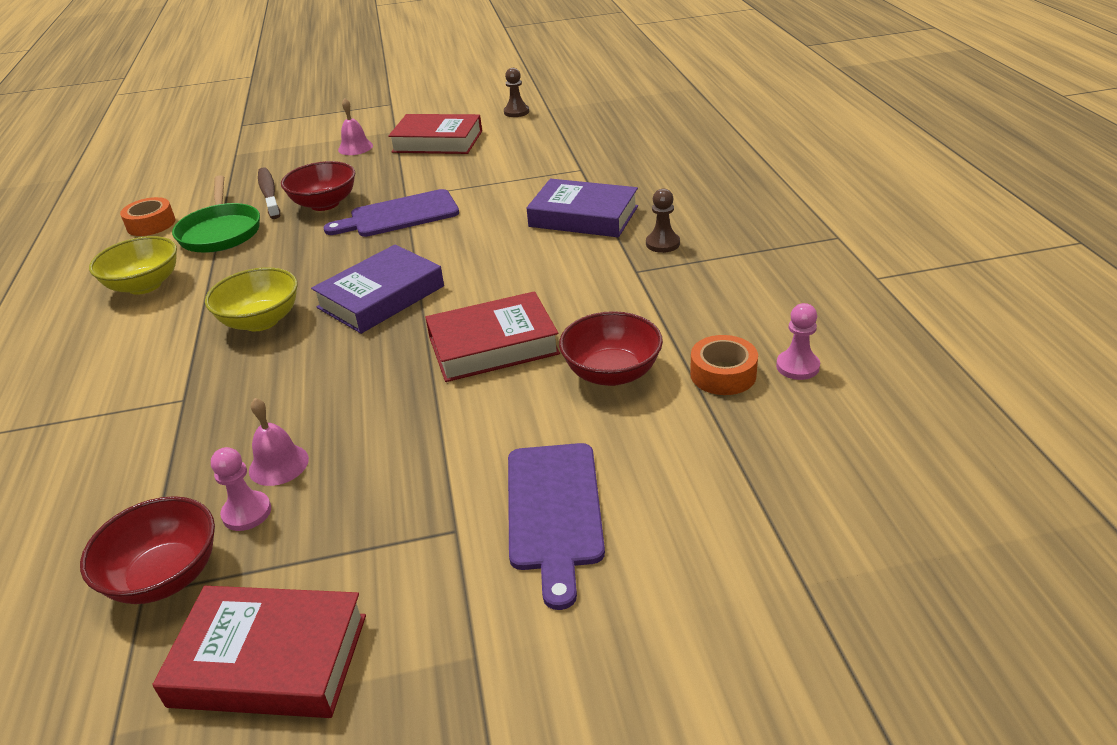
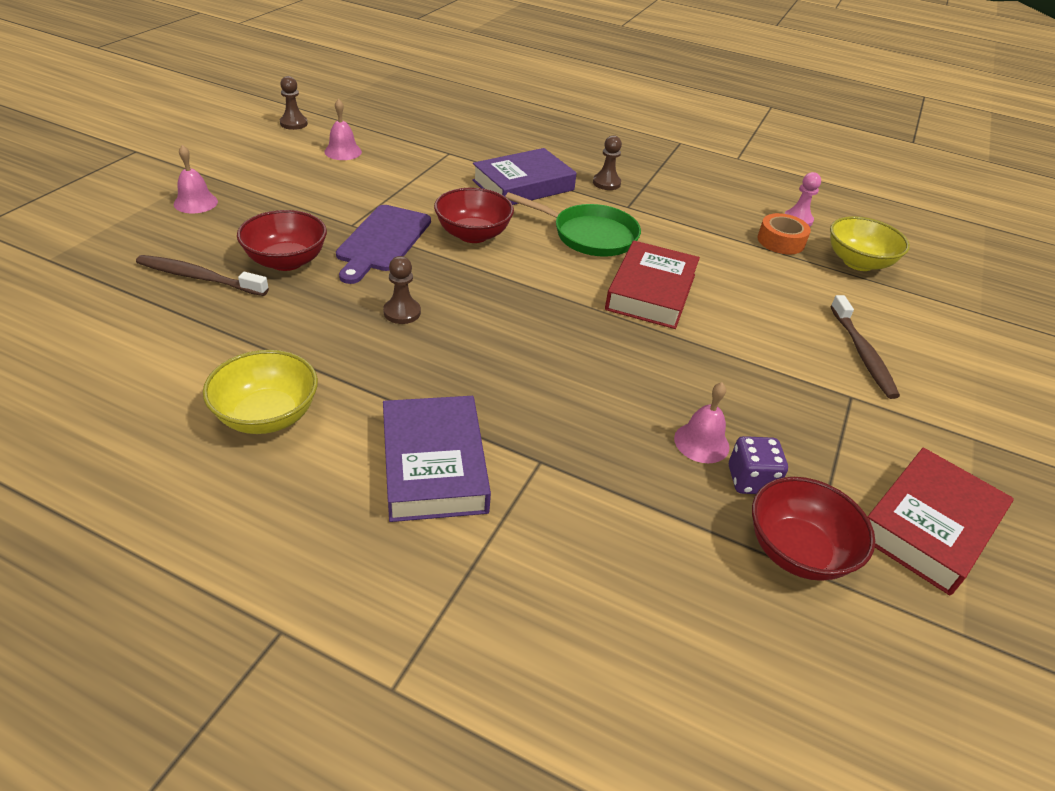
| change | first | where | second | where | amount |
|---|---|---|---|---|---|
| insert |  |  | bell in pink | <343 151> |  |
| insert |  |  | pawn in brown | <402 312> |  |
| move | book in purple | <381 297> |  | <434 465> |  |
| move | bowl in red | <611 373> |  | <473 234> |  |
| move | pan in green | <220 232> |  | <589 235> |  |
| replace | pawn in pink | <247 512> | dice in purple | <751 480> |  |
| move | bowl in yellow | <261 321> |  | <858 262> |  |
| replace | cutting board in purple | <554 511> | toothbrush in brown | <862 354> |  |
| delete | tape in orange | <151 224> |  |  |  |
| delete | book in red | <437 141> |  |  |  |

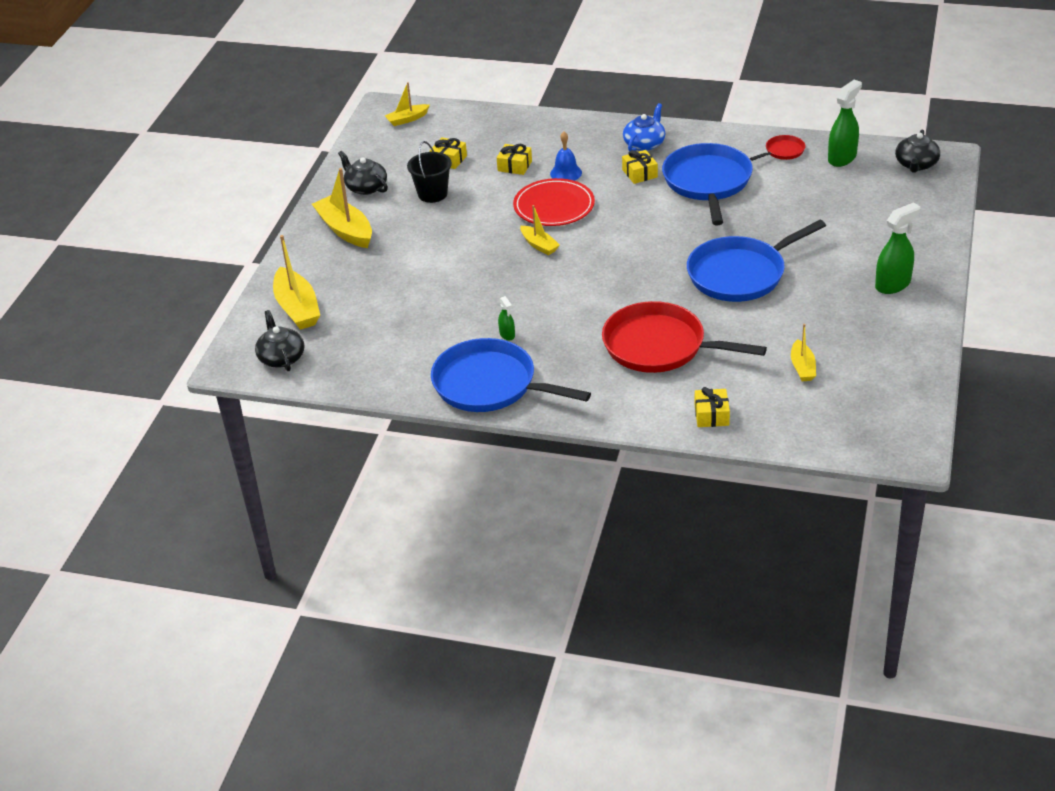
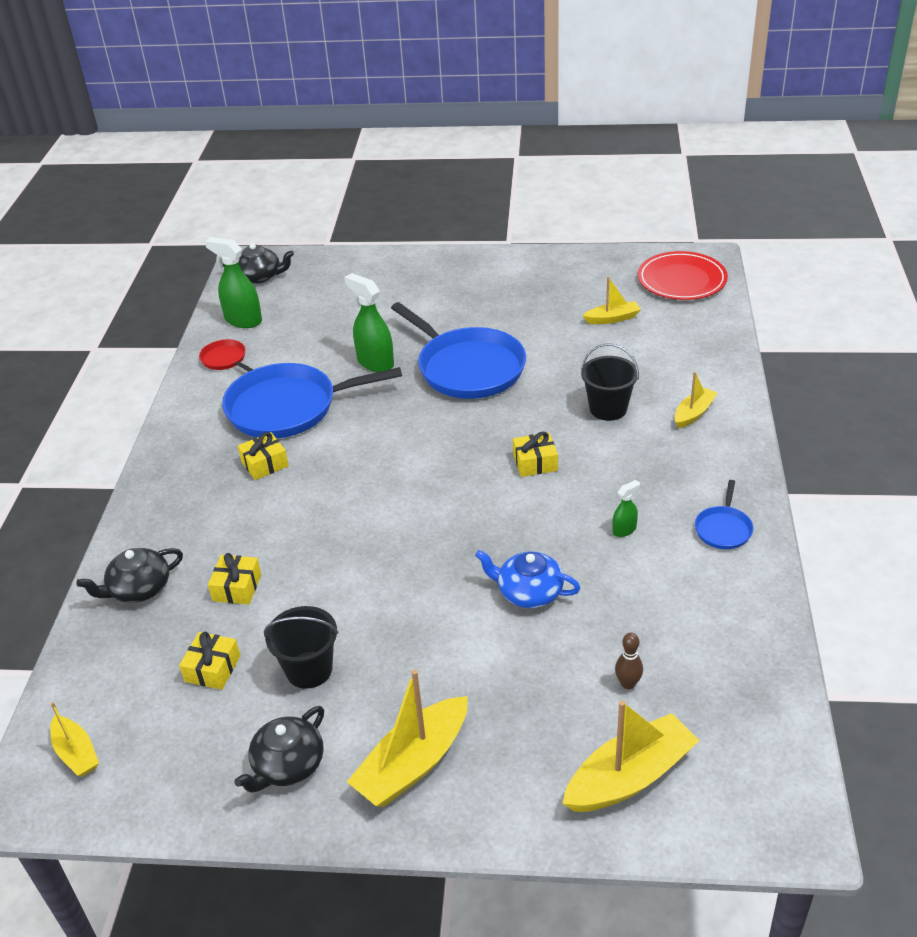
| change | first | where | second | where | amount |
|---|---|---|---|---|---|
| move | teapot in black | <281 357> |  | <139 588> |  |
| move | spray bottle in green | <893 284> |  | <375 362> |  |
| move | teapot in blue | <644 144> |  | <529 592> |  |
| move | gift in yellow | <711 415> |  | <535 462> |  |
| replace | pan in red | <659 346> | bucket in black | <608 409> |  |
| insert |  |  | bowling pin in brown | <628 683> |  |
| move | plate in red | <554 206> |  | <681 280> |  |
| move | boat in yellow | <539 245> |  | <694 413> |  |
| resize | pan in blue | <489 384> |  | <723 529> | x0.45 |
| delete | bell in blue | <566 173> |  |  |  |

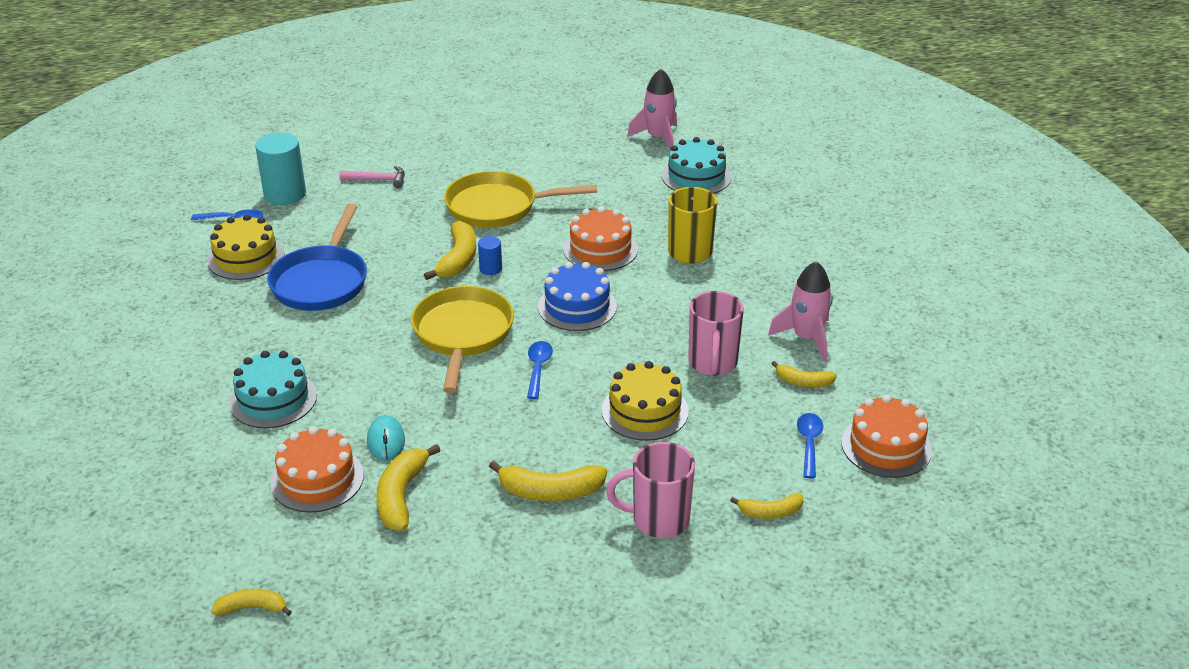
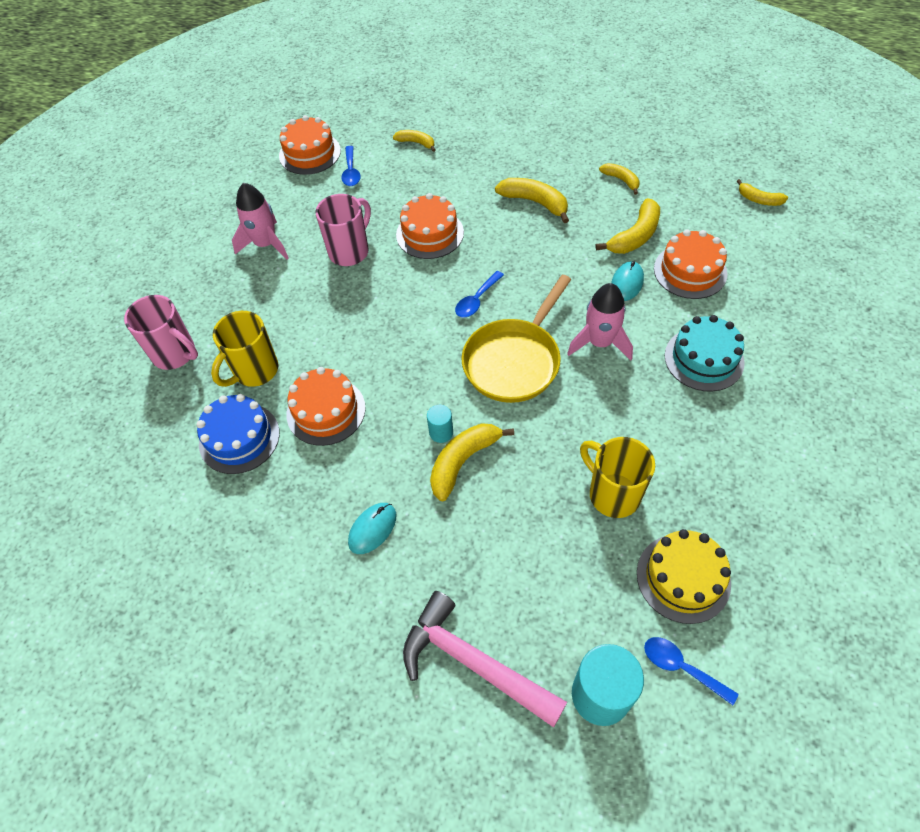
| change | first | where | second | where | amount |
|---|---|---|---|---|---|
| move | mug in pink | <658 520> |  | <175 354> |  |
| move | cake in blue | <577 306> |  | <239 438> |  |
| rotate | spoon in blue | <809 443> |  | <351 172> | 45 degrees counterclockwise |
| replace | pan in yellow | <498 207> | mouse in turquoise | <372 529> |  |
| recolor | cake in yellow | <645 411> | cake in orange | <430 233> |  |
| resize | hammer in pink | <378 180> |  | <473 662> | x1.88 |
| recolor | cylinder in blue | <490 269> | cylinder in turquoise | <441 432> |  |
| move | rocket in pink | <658 138> |  | <600 343> |  |
| replace | pan in blue | <321 281> | mug in yellow | <612 494> |  |
| move | banana in yellow | <803 382> |  | <621 180> |  |
| delete | cake in turquoise | <696 176> |  |  |  |

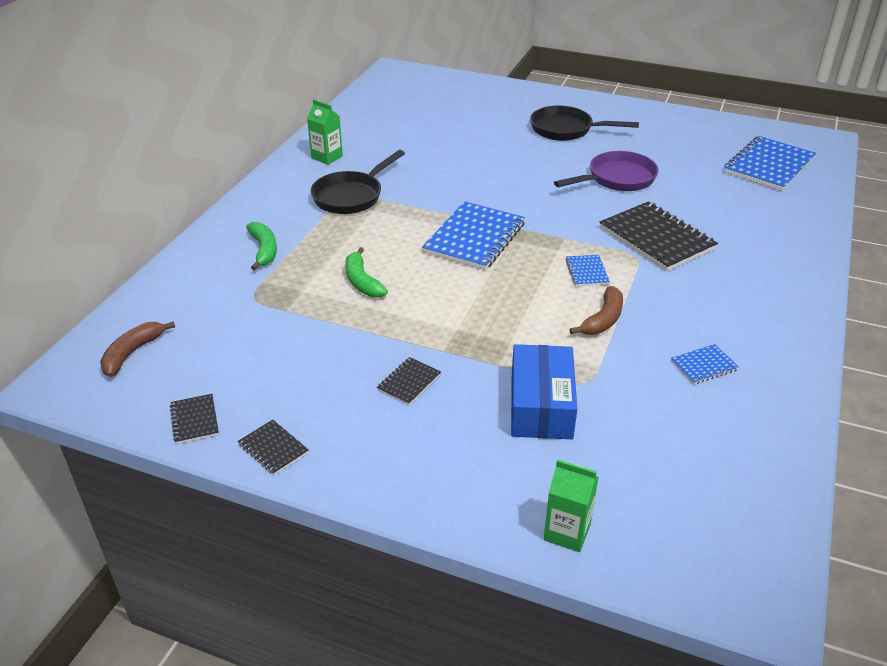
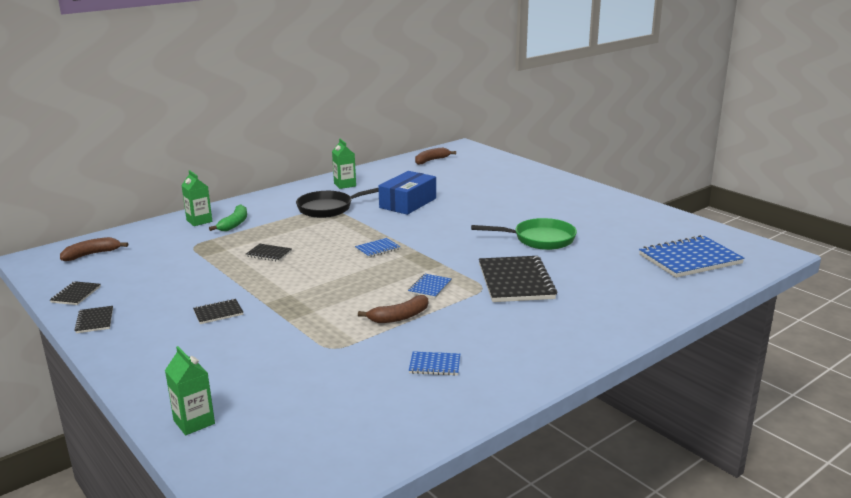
| change | first | where | second | where | amount |
|---|---|---|---|---|---|
| insert |  |  | carton in green | <199 221> |  |
| replace | banana in green | <362 281> | notebook in black | <269 254> |  |
| resize | notebook in blue | <474 238> |  | <377 249> | x0.47 |
| move | box in blue | <541 405> |  | <408 203> |  |
| insert |  |  | banana in brown | <431 160> |  |
| recolor | pan in purple | <617 179> | pan in green | <539 239> |  |
| delete | pan in black | <566 130> |  |  |  |

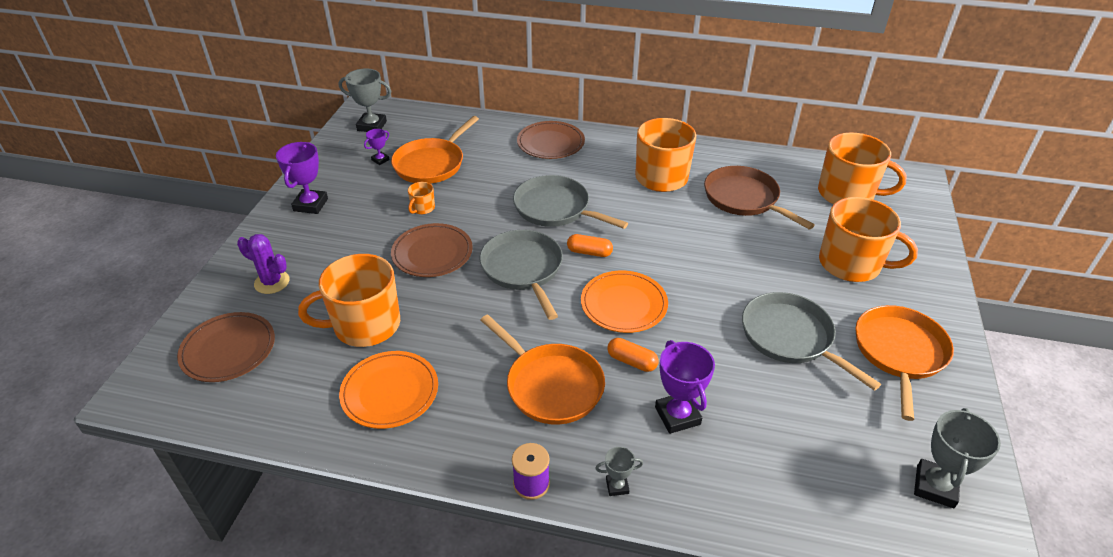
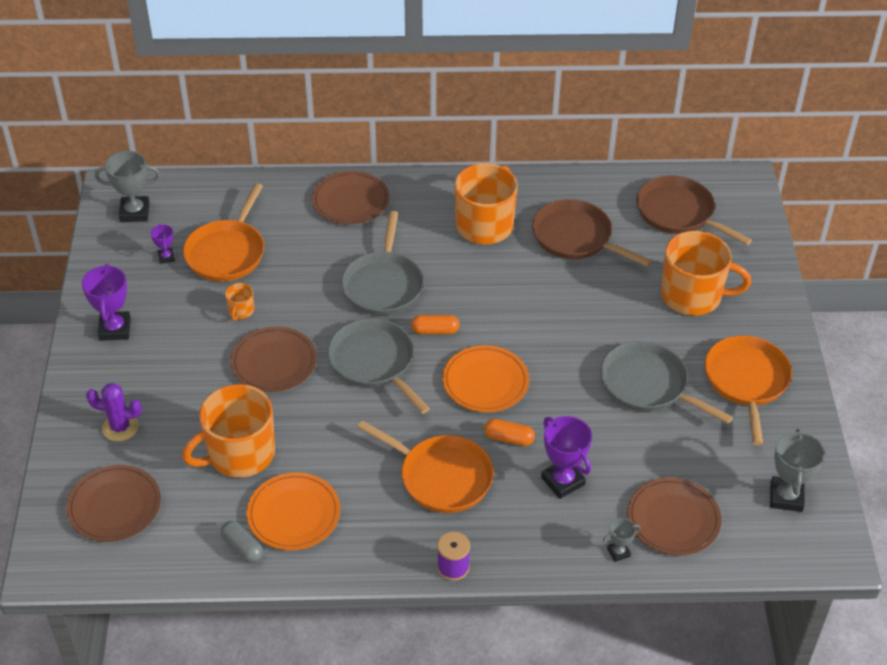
| change | first | where | second | where | amount |
|---|---|---|---|---|---|
| rotate | trophy in purple | <380 160> |  | <166 257> | 45 degrees counterclockwise |
| insert |  |  | capsule in grey | <242 547> |  |
| rotate | pan in grey | <555 208> |  | <383 285> | 105 degrees counterclockwise |
| move | trophy in grey | <617 486> |  | <618 552> |  |
| insert |  |  | plate in brown | <673 519> |  |
| replace | mug in orange | <847 194> | pan in brown | <678 213> |  |

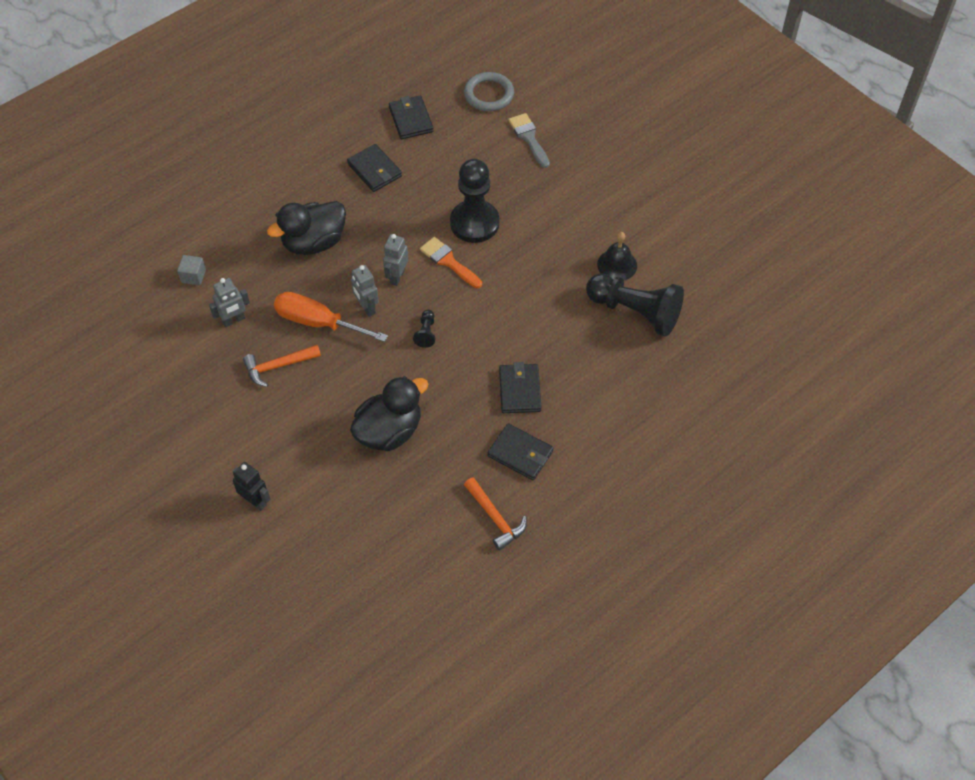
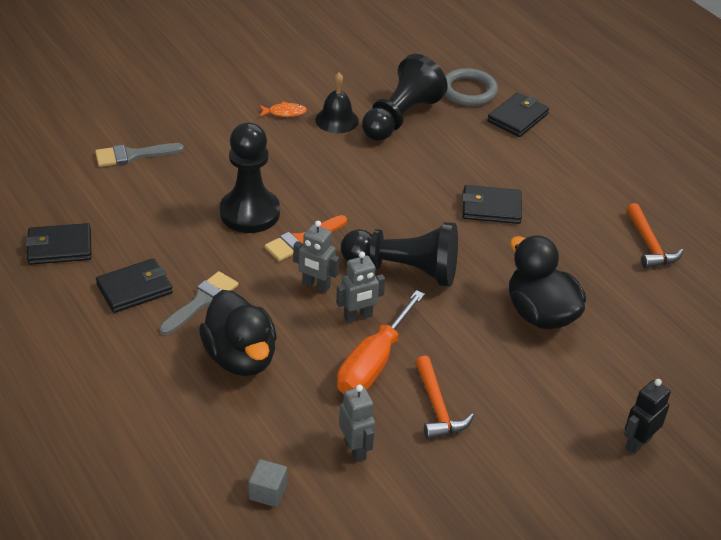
| change | first | where | second | where | amount |
|---|---|---|---|---|---|
| insert |  |  | brush in grey | <202 301> |  |
| insert |  |  | fish in orange | <284 113> |  |
| resize | pawn in black | <426 333> |  | <404 269> | x2.37 |
| move | ring in grey | <489 94> |  | <468 91> |  |
| move | wallet in black | <520 454> |  | <517 118> |  |
| rotate | hammer in orange | <495 518> |  | <649 245> | 105 degrees clockwise |

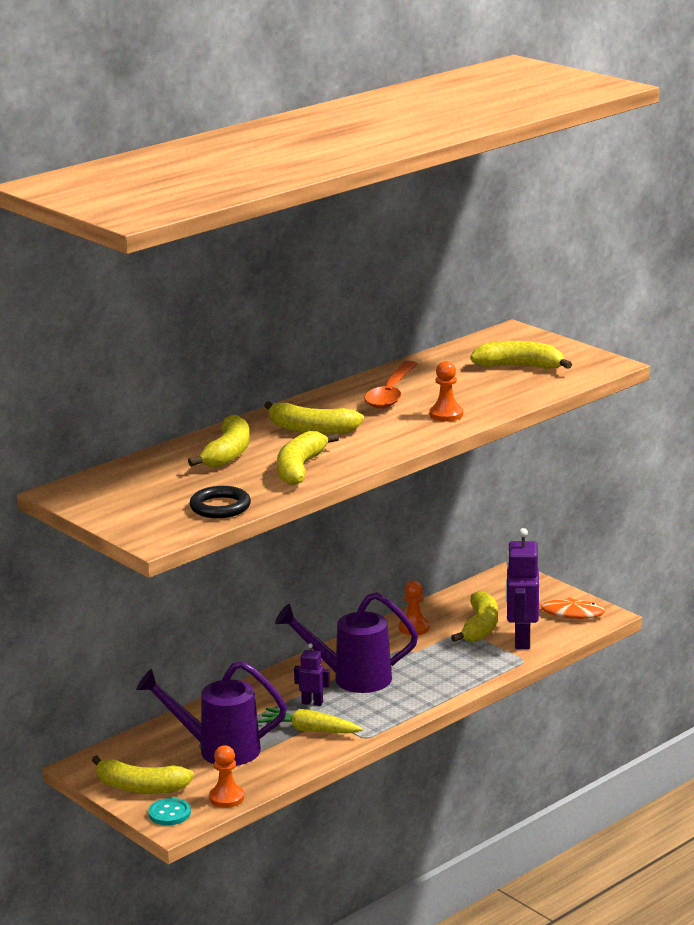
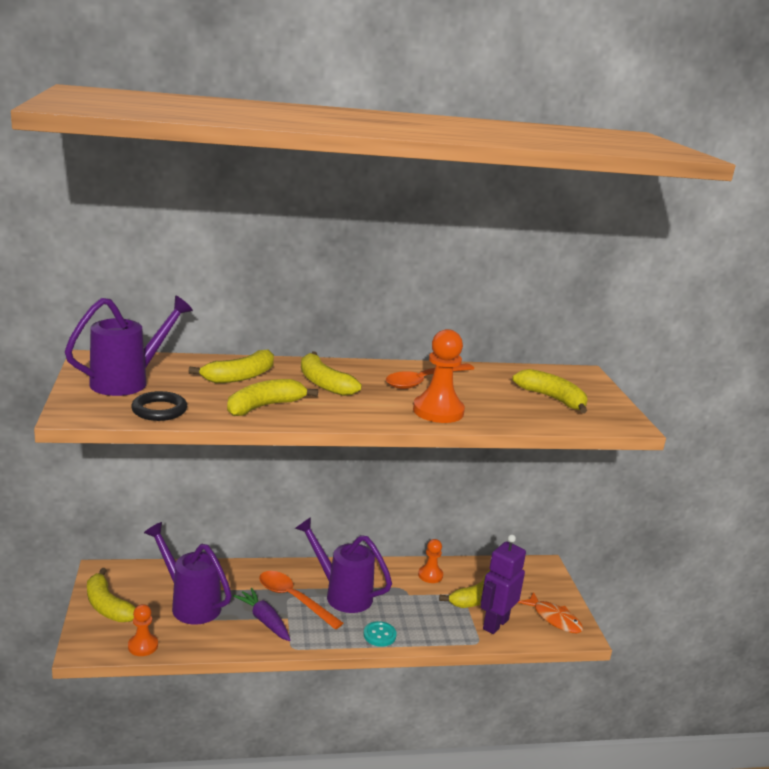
| change | first | where | second | where | amount |
|---|---|---|---|---|---|
| insert |  |  | watering can in purple | <128 381> |  |
| recolor | carrot in yellow | <309 730> | carrot in purple | <264 620> |  |
| replace | robot in purple | <312 703> | spoon in orange | <294 599> |  |
| move | button in turquoise | <169 813> |  | <379 635> |  |
| resize | pawn in orange | <446 415> |  | <438 411> | x1.68 |

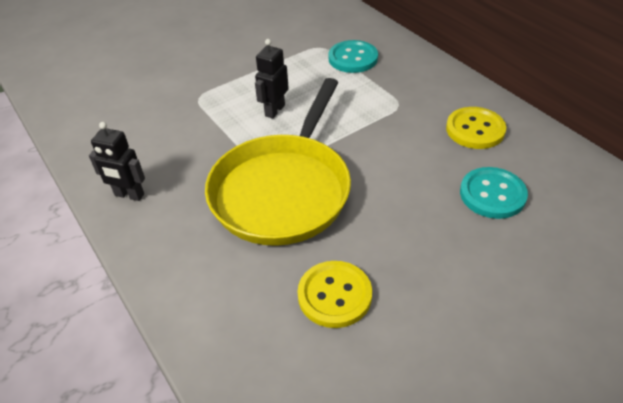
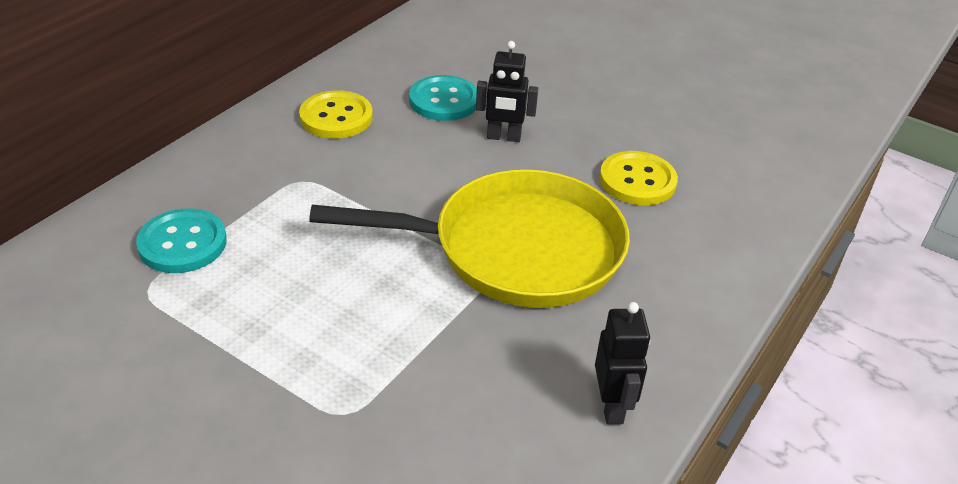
| change | first | where | second | where | amount |
|---|---|---|---|---|---|
| move | robot in black | <274 110> |  | <503 137> |  |

